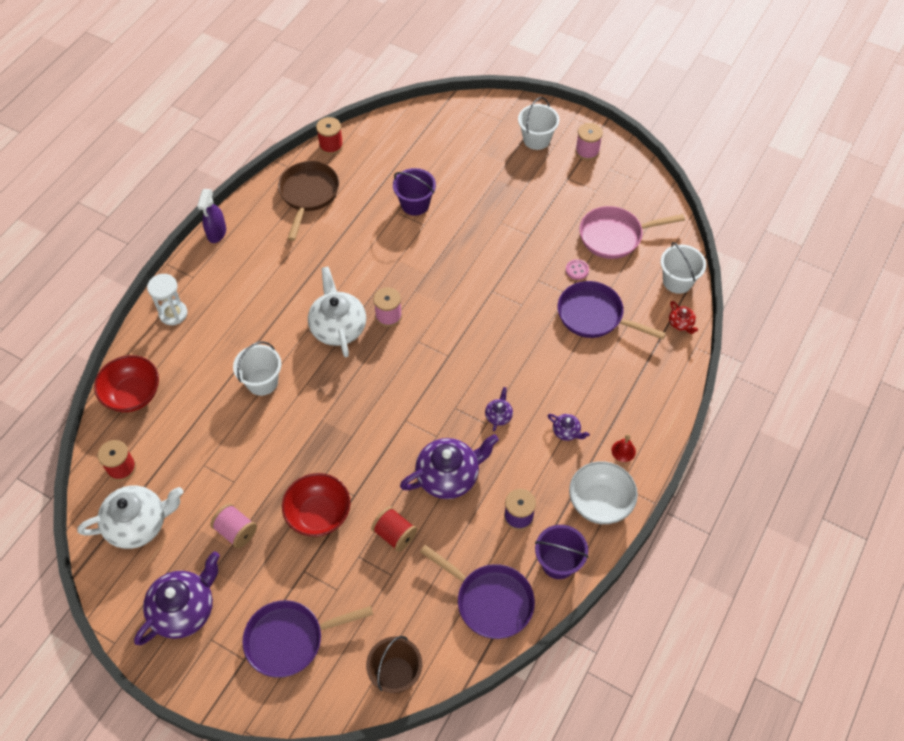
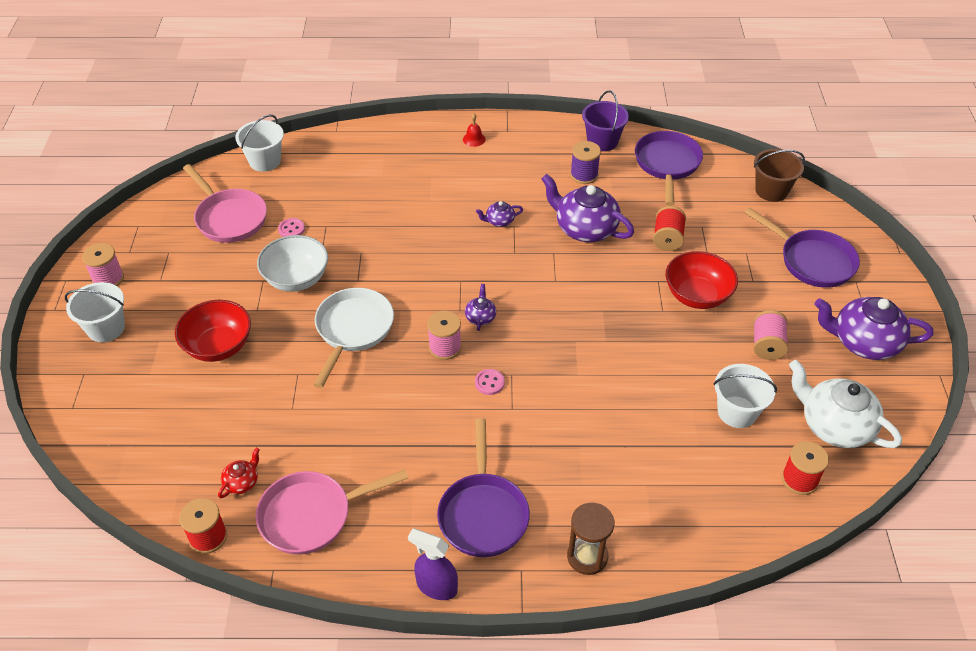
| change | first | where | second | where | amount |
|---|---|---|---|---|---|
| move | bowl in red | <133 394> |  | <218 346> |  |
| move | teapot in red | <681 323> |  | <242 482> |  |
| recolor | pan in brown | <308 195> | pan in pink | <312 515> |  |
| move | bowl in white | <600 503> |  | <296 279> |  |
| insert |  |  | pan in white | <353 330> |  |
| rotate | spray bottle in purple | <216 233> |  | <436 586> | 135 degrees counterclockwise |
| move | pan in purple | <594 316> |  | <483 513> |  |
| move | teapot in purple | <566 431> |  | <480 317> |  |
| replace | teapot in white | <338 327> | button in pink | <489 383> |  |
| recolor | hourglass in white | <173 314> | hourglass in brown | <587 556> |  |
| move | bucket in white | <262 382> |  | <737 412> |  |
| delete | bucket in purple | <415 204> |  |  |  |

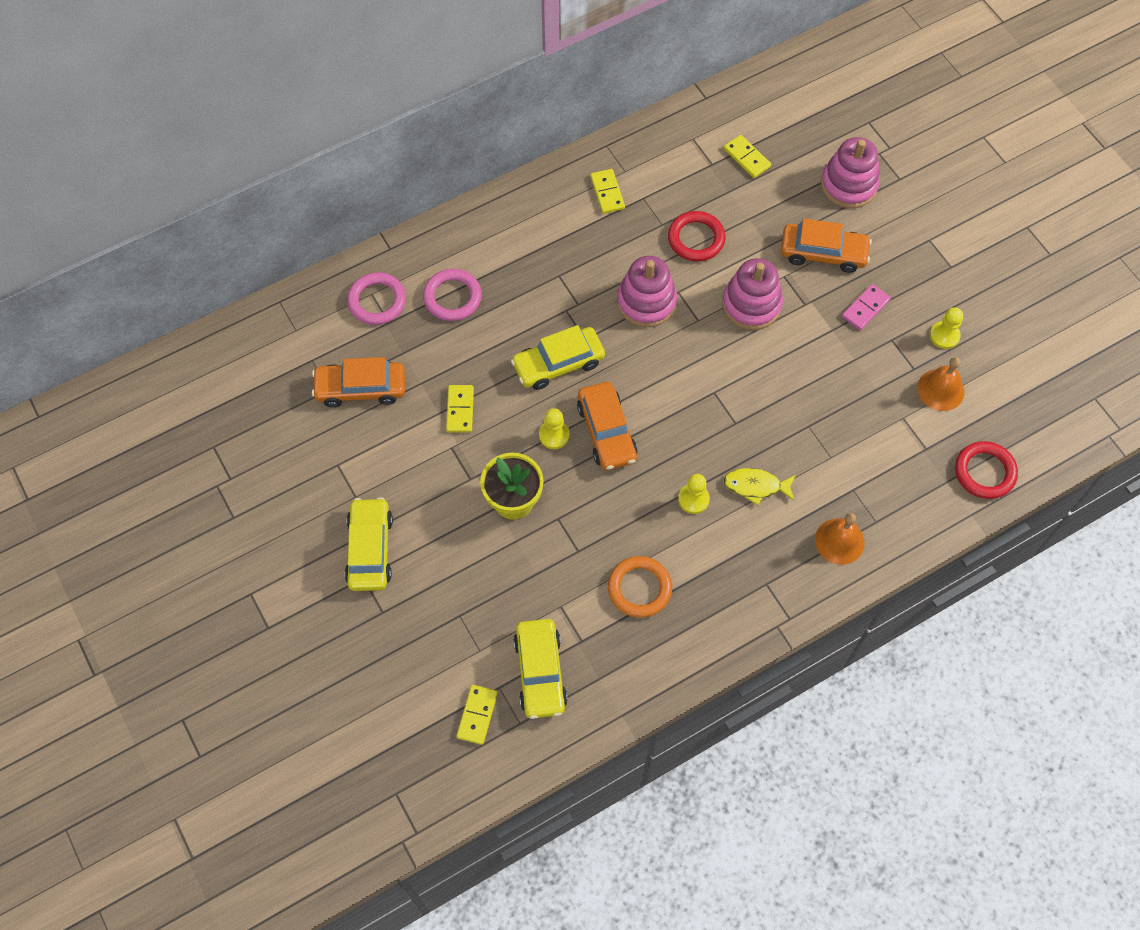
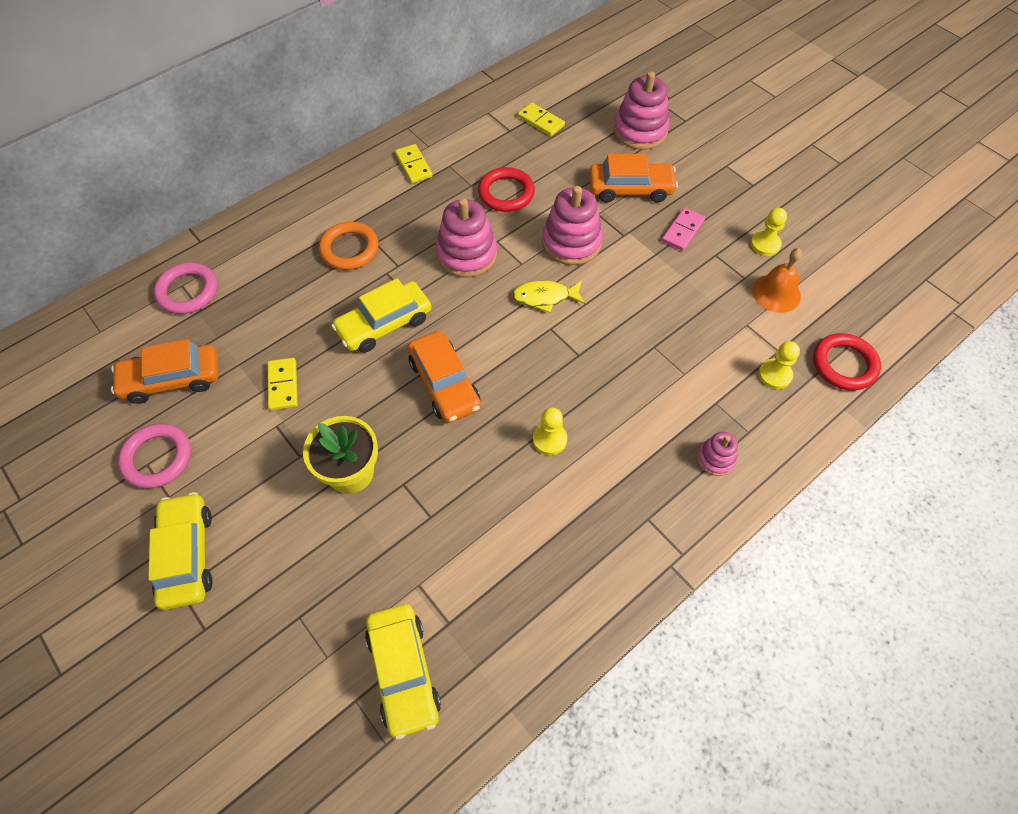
| change | first | where | second | where | amount |
|---|---|---|---|---|---|
| move | ring in pink | <452 297> |  | <157 458> |  |
| move | ring in orange | <639 588> |  | <349 249> |  |
| move | fish in yellow | <756 486> |  | <545 297> |  |
| replace | bell in orange | <839 541> | stacking toy in pink | <715 459> |  |
| move | pawn in yellow | <554 435> |  | <774 375> |  |
| delete | domino in yellow | <477 715> |  |  |  |

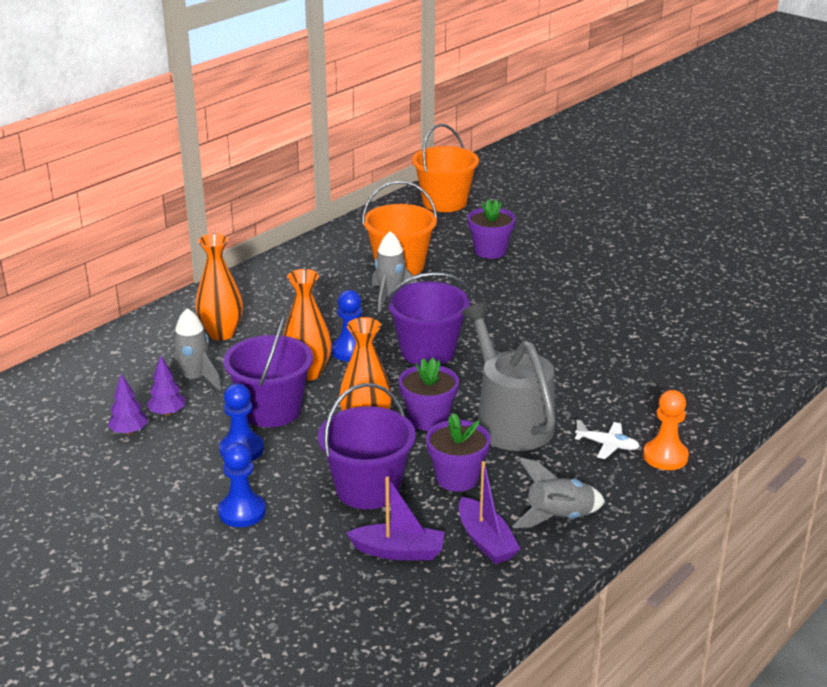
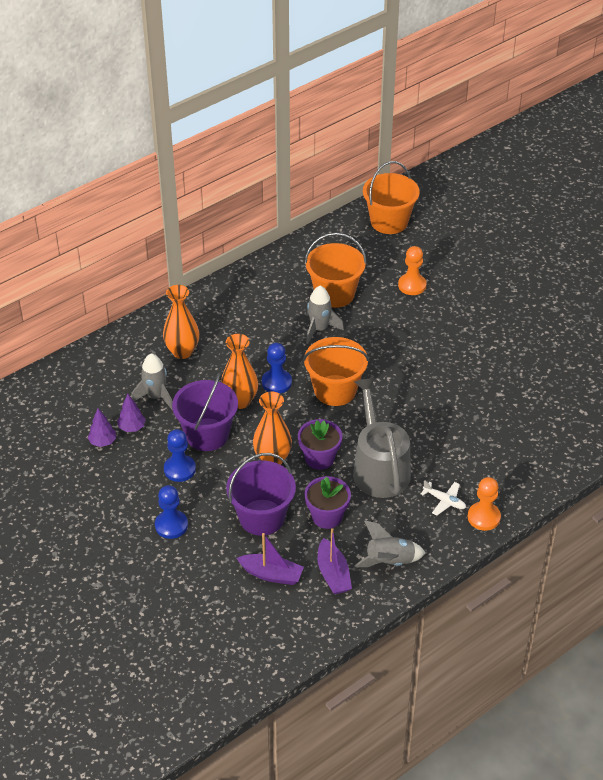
| change | first | where | second | where | amount |
|---|---|---|---|---|---|
| recolor | bucket in purple | <428 351> | bucket in orange | <335 390> |  |
| replace | flower pot in purple | <490 251> | pawn in orange | <412 285> |  |

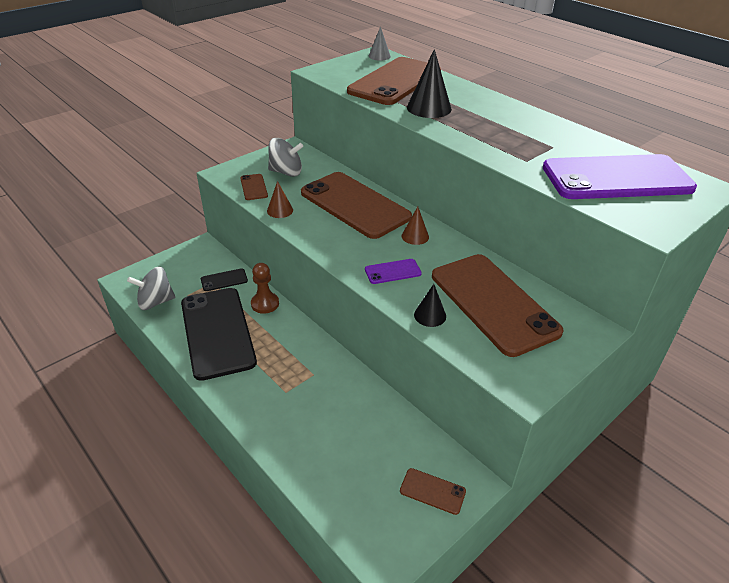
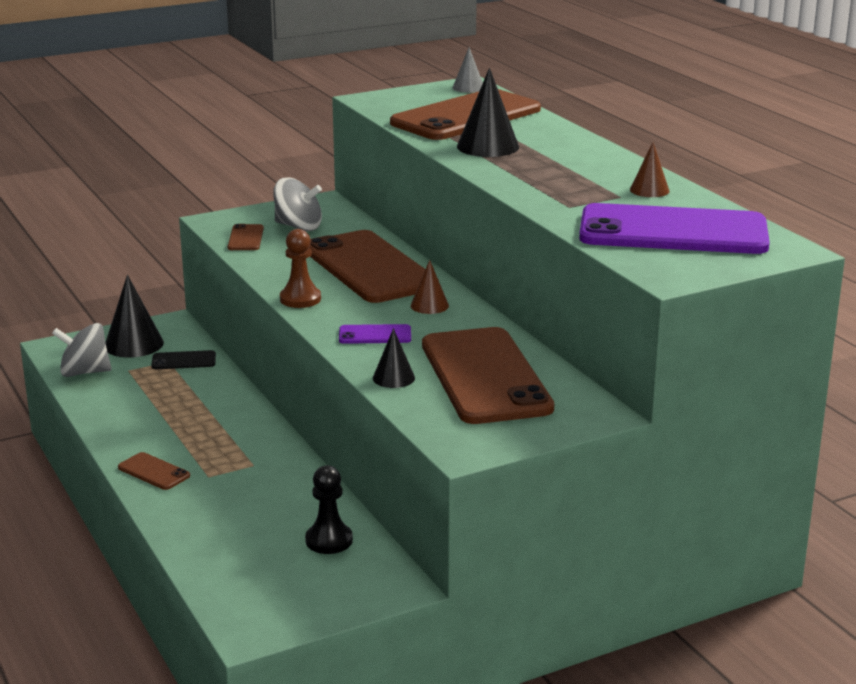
| change | first | where | second | where | amount |
|---|---|---|---|---|---|
| insert |  |  | cone in black | <134 344> |  |
| move | phone in brown | <432 491> |  | <153 472> |  |
| move | pawn in brown | <265 304> |  | <300 299> |  |
| insert |  |  | pawn in black | <329 540> |  |
| move | cone in brown | <280 210> |  | <649 190> |  |
| delete | phone in black | <217 332> |  |  |  |

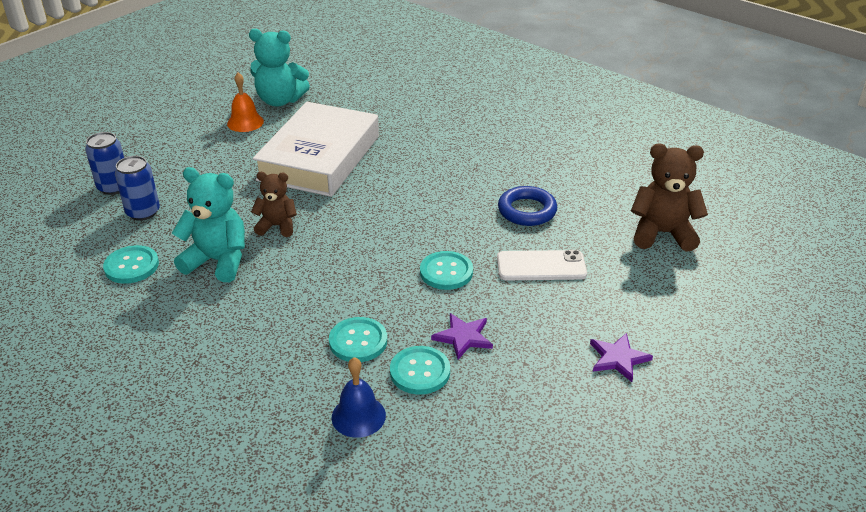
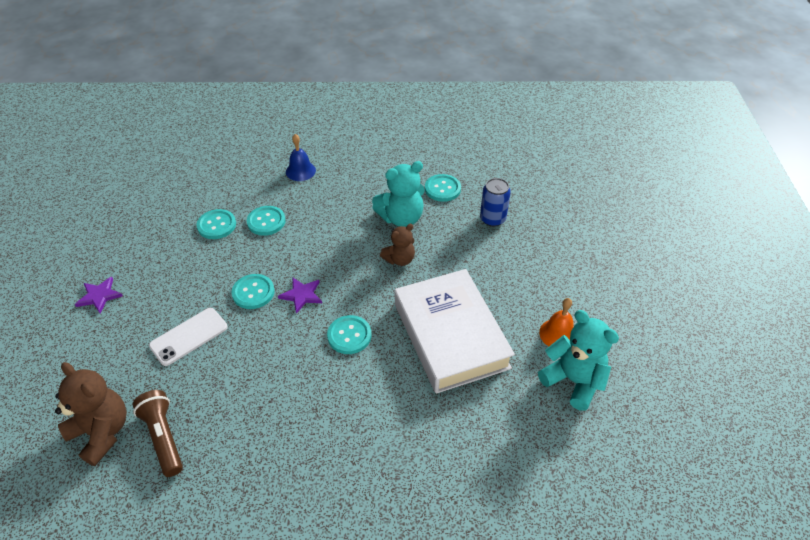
| change | first | where | second | where | amount |
|---|---|---|---|---|---|
| rotate | teddy bear in brown | <662 233> |  | <102 432> | 105 degrees counterclockwise |
| insert |  |  | flashlight in brown | <163 437> |  |
| move | star in purple | <463 337> |  | <301 295> |  |
| move | bell in blue | <358 416> |  | <300 171> |  |
| insert |  |  | button in turquoise | <349 335> |  |
| rotate | teddy bear in turquoise | <280 100> |  | <573 381> | 75 degrees clockwise |
| delete | can in blue | <113 187> |  |  |  |
| delete | ring in blue | <527 210> |  |  |  |

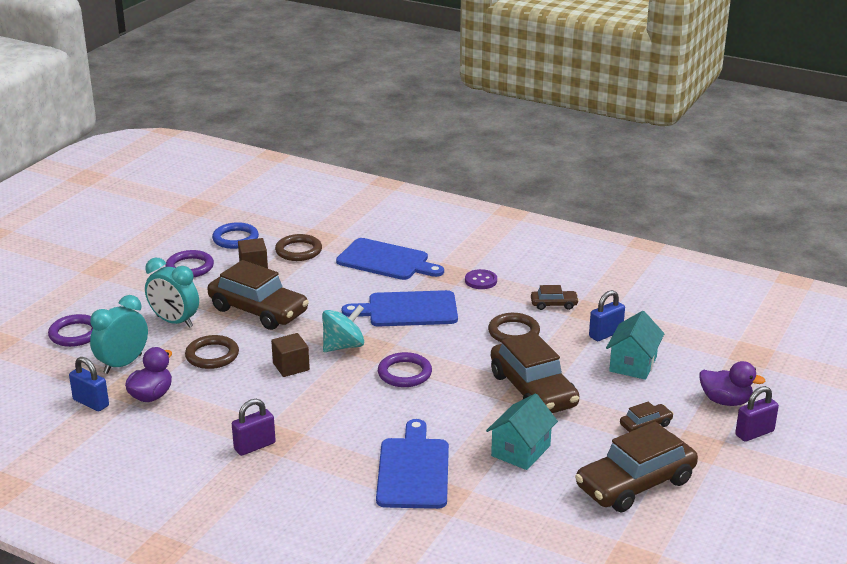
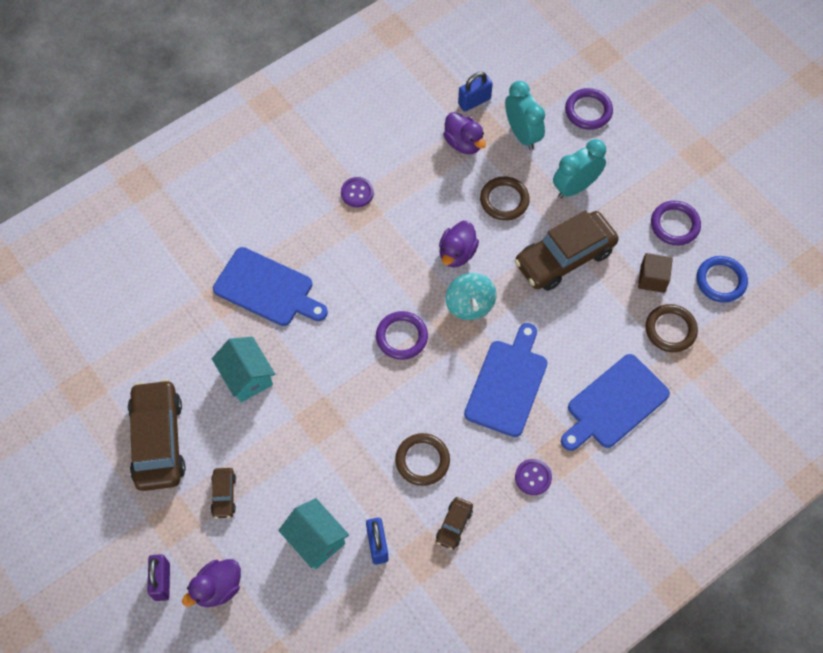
| change | first | where | second | where | amount |
|---|---|---|---|---|---|
| replace | padlock in purple | <254 446> | button in purple | <357 193> |  |
| replace | cube in brown | <291 366> | duck in purple | <457 253> |  |
| delete | car in brown | <533 390> |  |  |  |

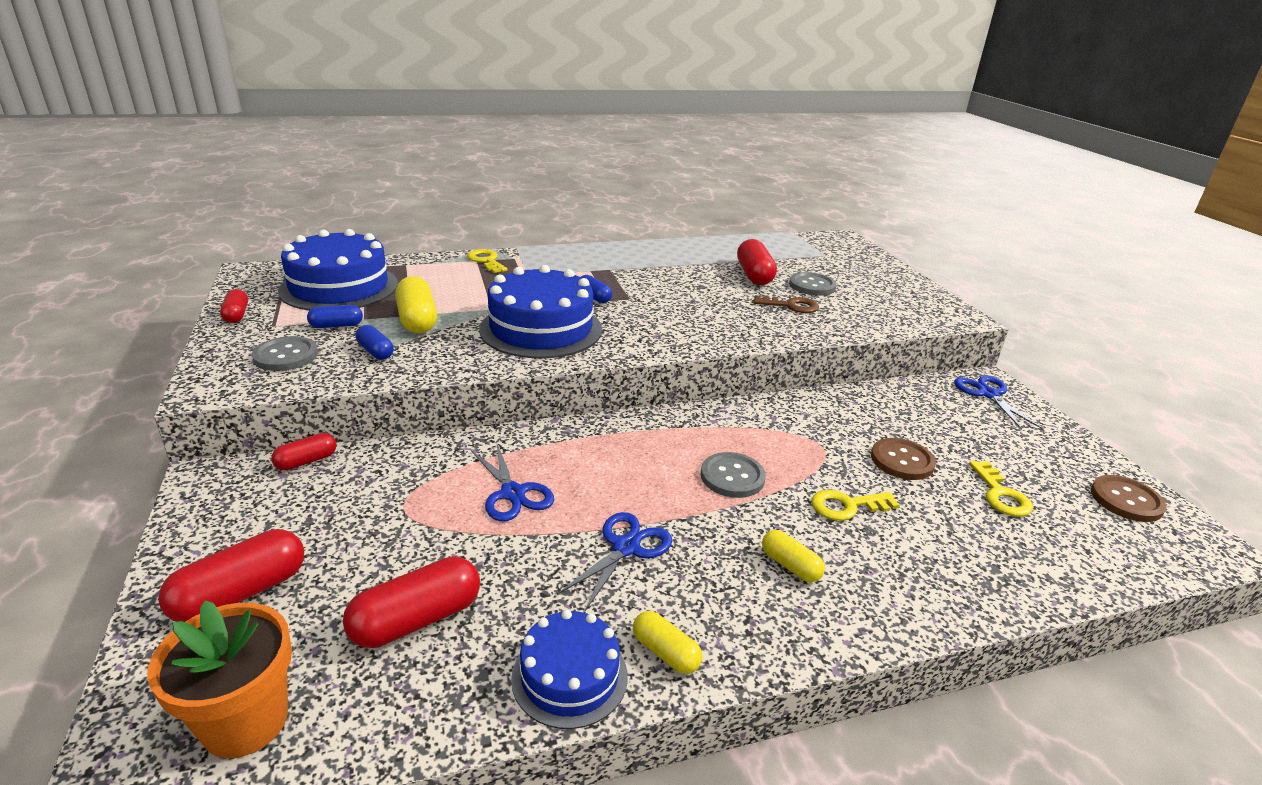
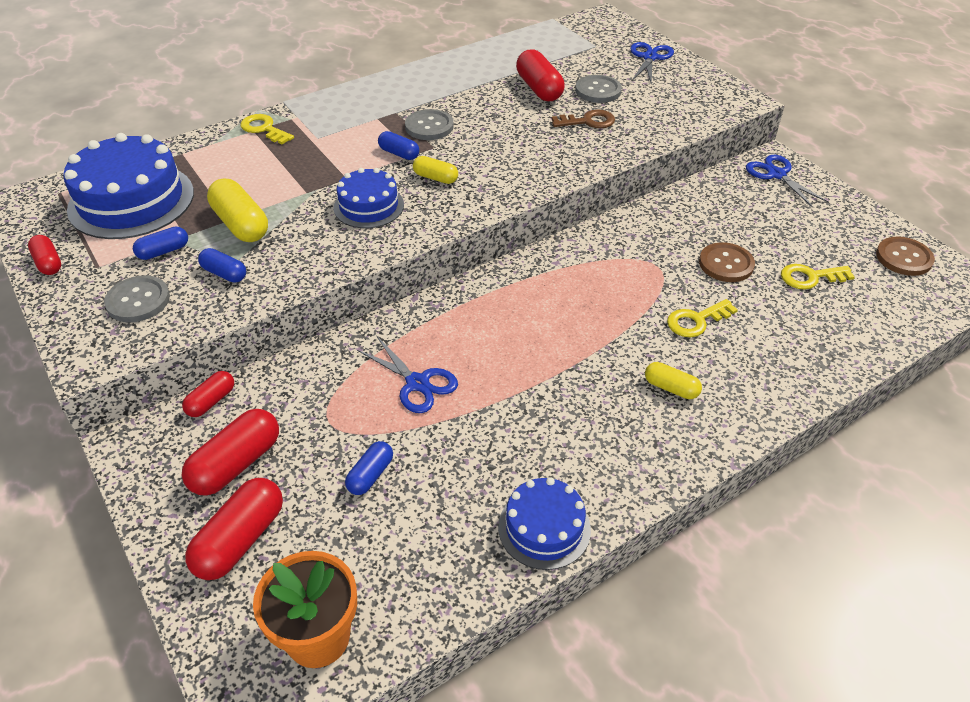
| change | first | where | second | where | amount |
|---|---|---|---|---|---|
| move | capsule in red | <416 619> |  | <236 464> |  |
| resize | cake in blue | <541 329> |  | <368 206> | x0.57 |
| insert |  |  | capsule in blue | <370 475> |  |
| move | button in grey | <732 477> |  | <429 126> |  |
| move | capsule in yellow | <665 652> |  | <435 178> |  |
| move | scissors in blue | <626 547> |  | <649 57> |  |
| rotate | key in yellow | <1000 494> |  | <810 277> | 105 degrees clockwise |

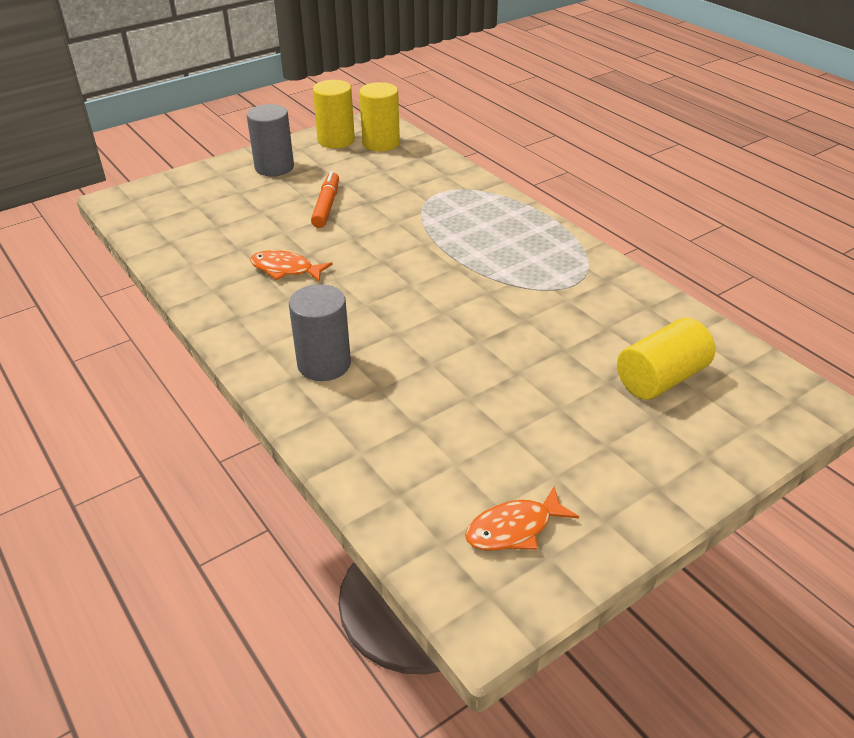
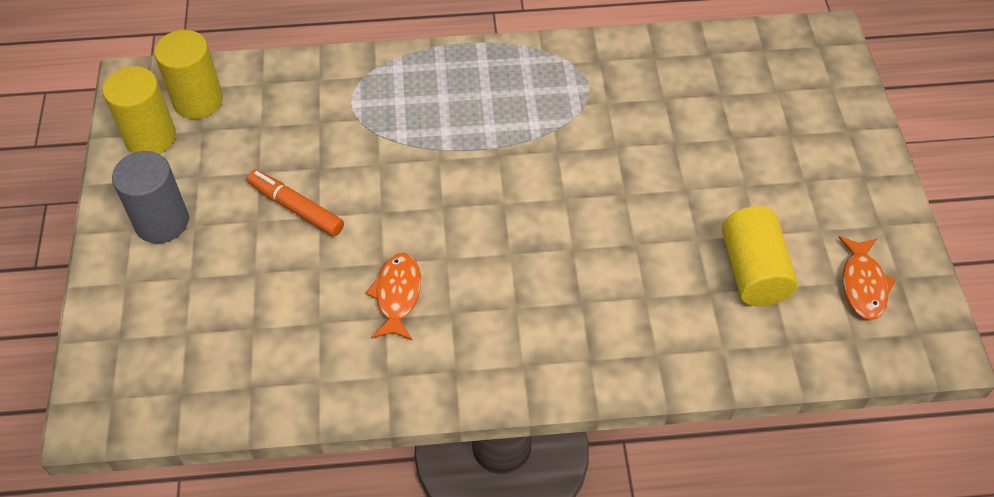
| change | first | where | second | where | amount |
|---|---|---|---|---|---|
| rotate | fish in orange | <285 269> |  | <397 295> | 135 degrees clockwise |
| move | cylinder in yellow | <661 378> |  | <753 271> |  |
| delete | cylinder in grey | <324 364> |  |  |  |

